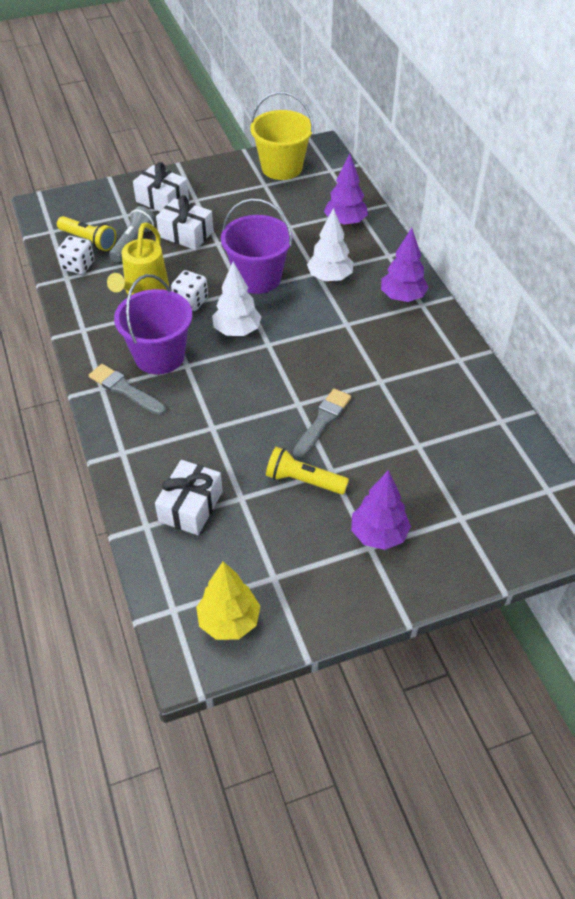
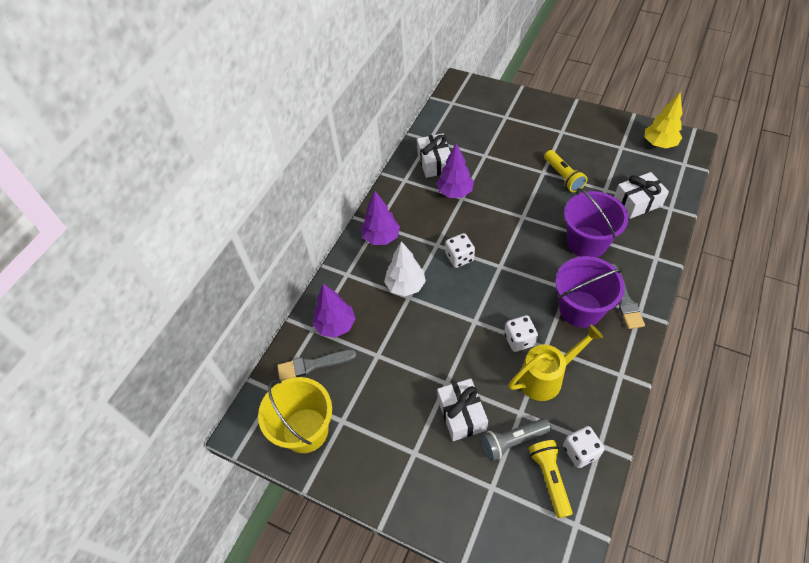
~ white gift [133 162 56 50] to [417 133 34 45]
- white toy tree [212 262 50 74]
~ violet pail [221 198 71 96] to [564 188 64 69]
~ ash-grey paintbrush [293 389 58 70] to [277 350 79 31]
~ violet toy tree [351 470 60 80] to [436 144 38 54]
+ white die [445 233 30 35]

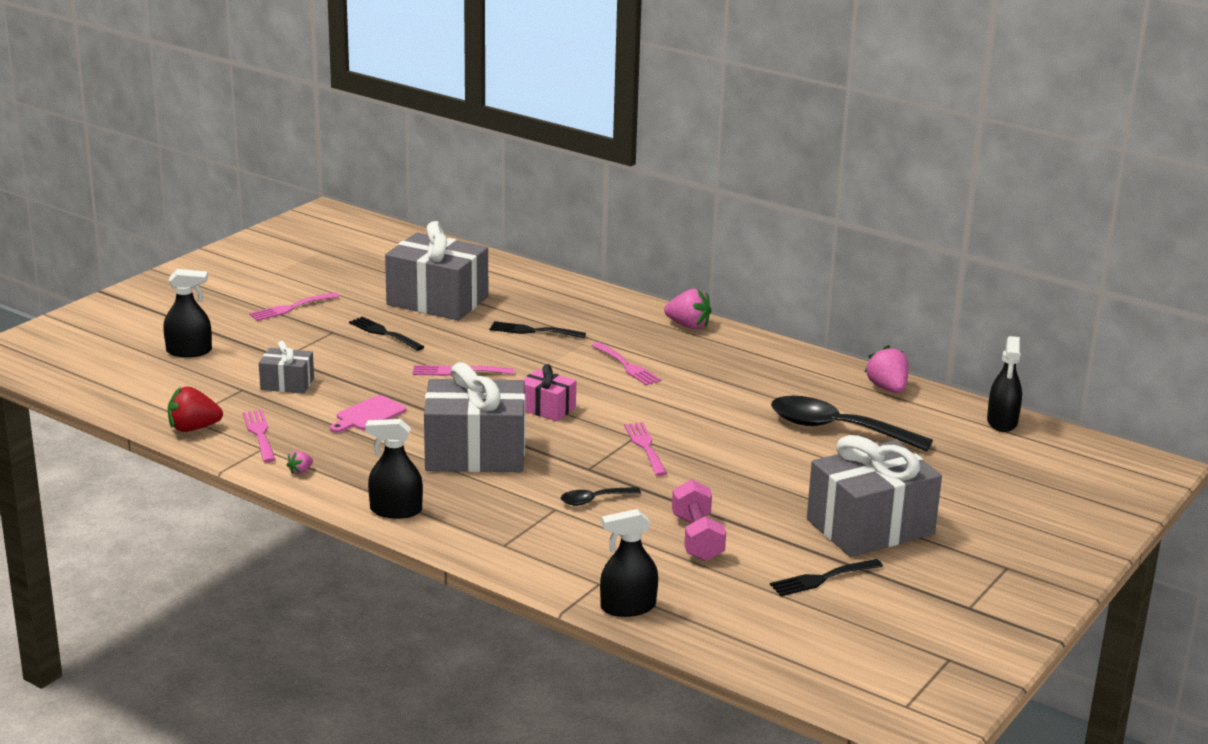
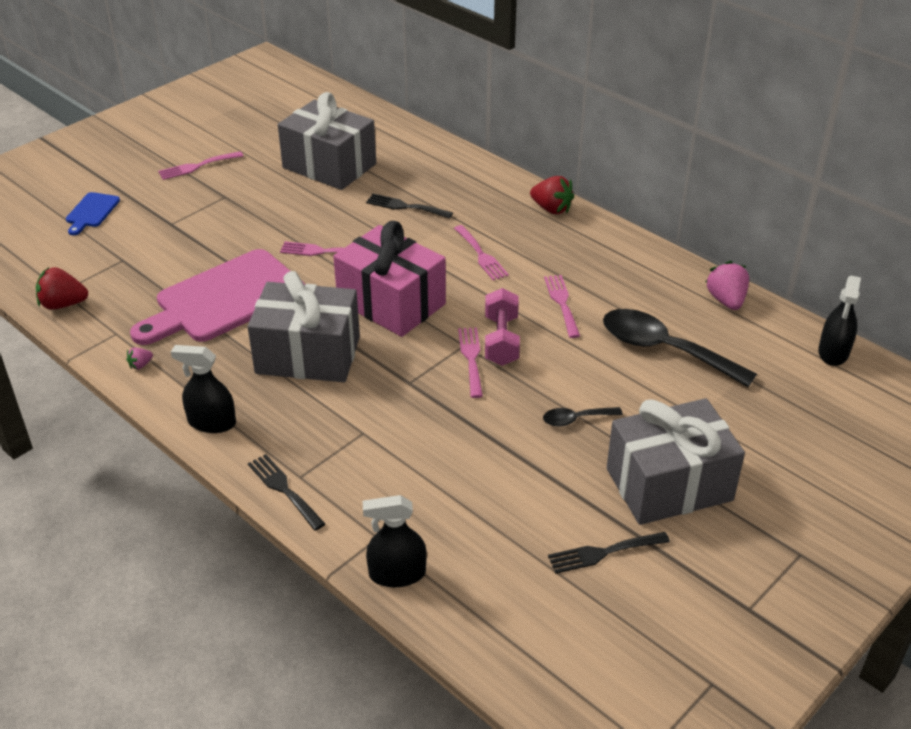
~ ebony spray bottle [163 269 49 88] to royal blue cutting board [66 192 54 43]
~ rosy fork [243 410 33 52] to [544 275 36 63]
- ash-grey gift [259 341 55 53]
~ rosy cutting board [330 395 76 38] = [130 249 175 96] x2.26
~ ebony fork [349 316 75 35] to [248 454 77 77]
~ rosy gift [523 364 53 57] = [333 221 113 116] x1.99
~ ebony spoon [561 487 80 19] to [543 407 80 19]
~ rosy strawberry [664 289 47 40] to crimson strawberry [530 176 44 38]
~ rosy hand weight [672 479 54 82] to [485 288 35 78]

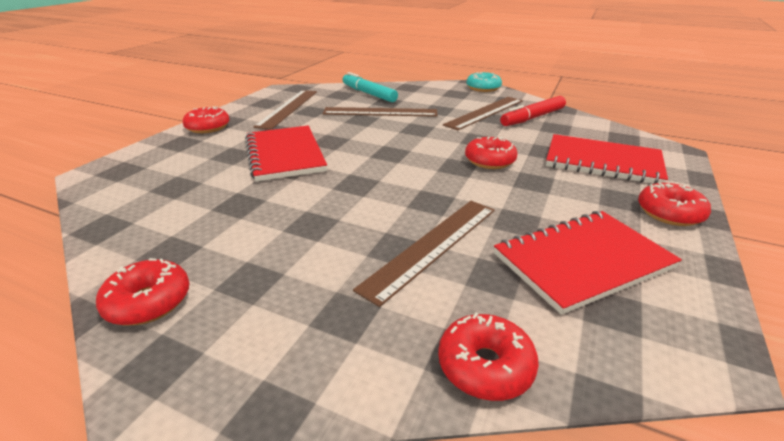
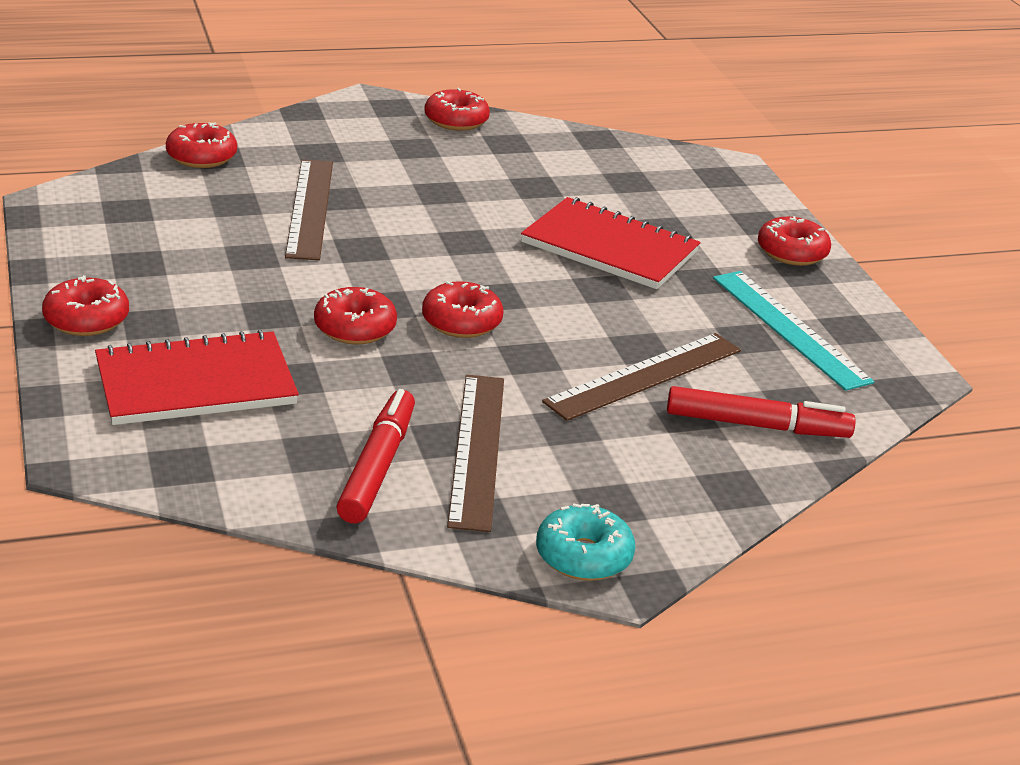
~ dark brown straightedge [254 90 63 40] to aqua straightedge [713 271 162 120]
~ aqua marker [342 72 56 30] to crimson marker [667 386 189 52]
- crimson notepad [494 211 188 104]
+ crimson glazed donut [422 281 81 57]

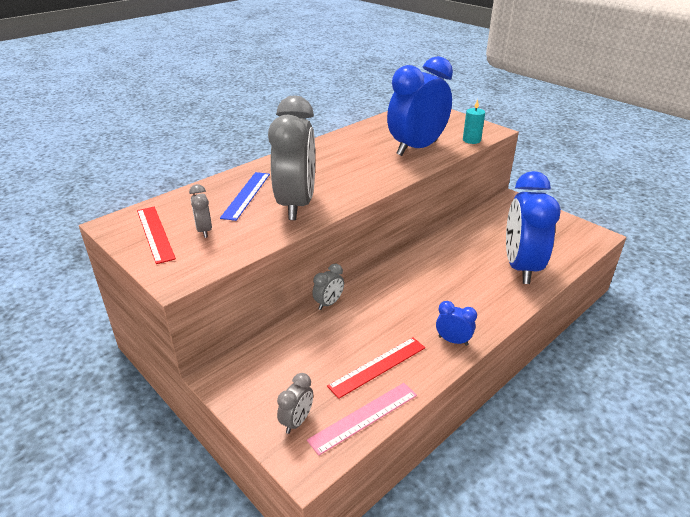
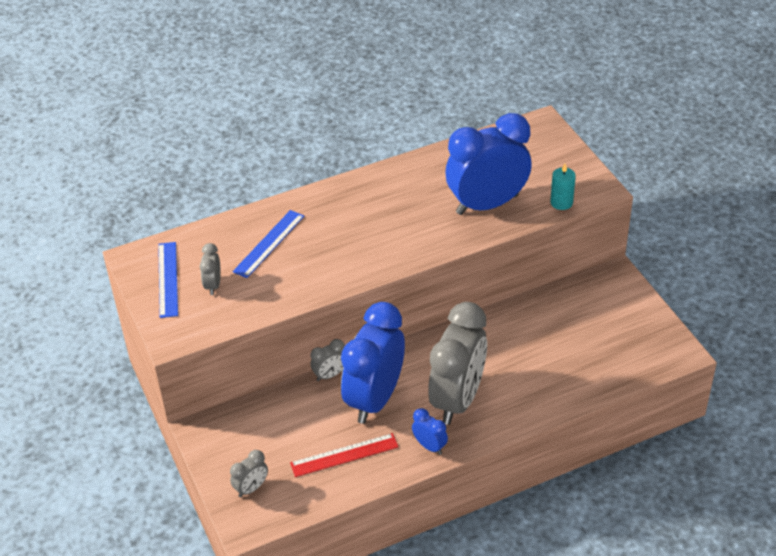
~ crimson straightedge [137 207 39 57] to royal blue straightedge [158 242 20 76]
~ ash-grey clock [268 96 47 124] to [428 302 59 123]
- rosy straightedge [307 383 110 72]
~ royal blue clock [506 171 55 113] to [341 302 64 122]

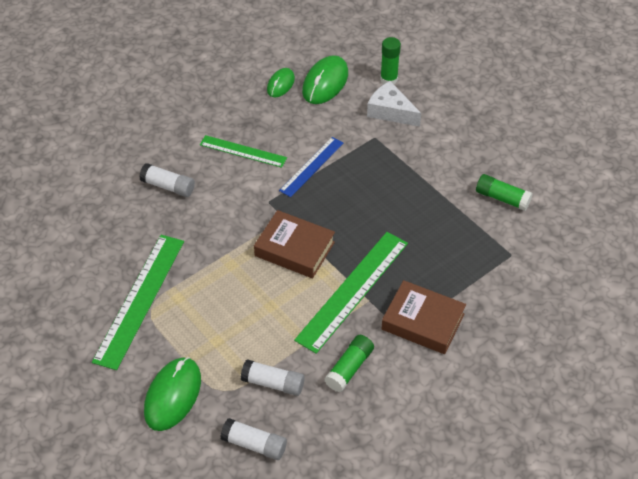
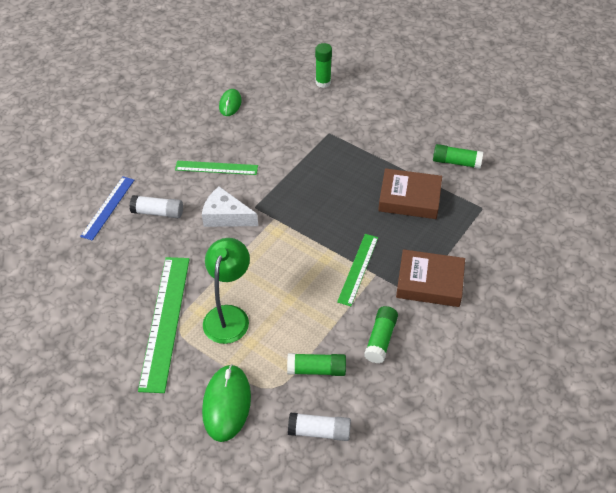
~ white stick of glue [241 359 64 37] to leaf-green stick of glue [287 353 59 23]
~ dark brown book [254 210 81 68] to [378 168 64 51]
~ royal blue straightedge [279 137 64 60] to [80 177 54 64]
~ leaf-green straightedge [294 232 114 122] = [337 234 41 72] x0.60
- leaf-green computer mouse [302 55 46 49]
~ white cheese [367 81 54 46] to [202 186 56 41]
+ leaf-green reading lamp [203 238 47 106]

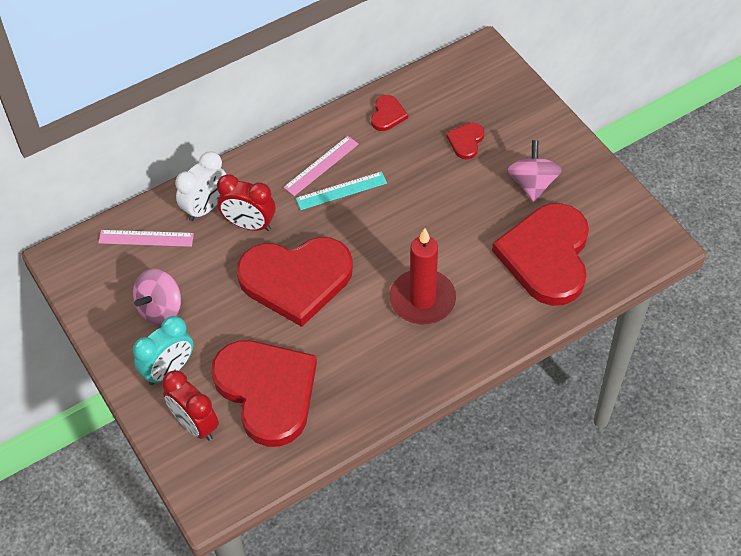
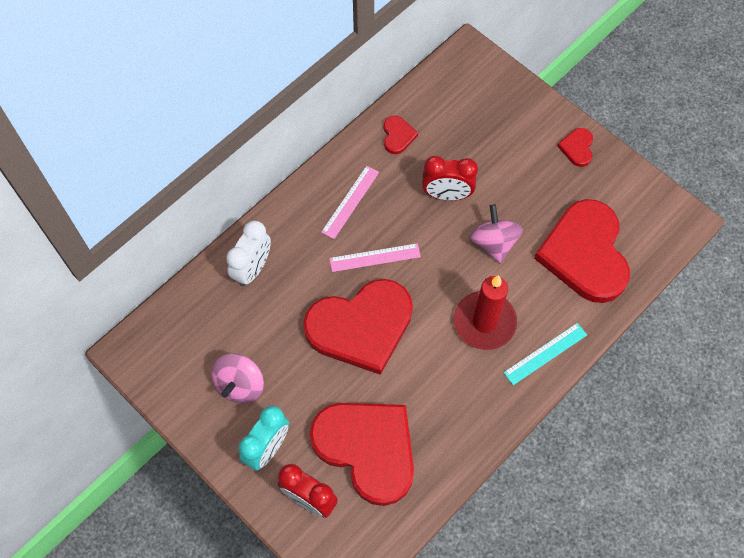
~ rosy straightedge [98 230 96 17] to [329 243 92 29]
~ crimson clock [217 174 59 57] to [422 156 56 45]
~ aqua straightedge [296 171 91 39] to [503 323 84 62]
~ crimson love heart [446 123 38 36] to [557 128 36 39]
~ rosy spinning top [508 140 54 62] to [470 204 53 59]

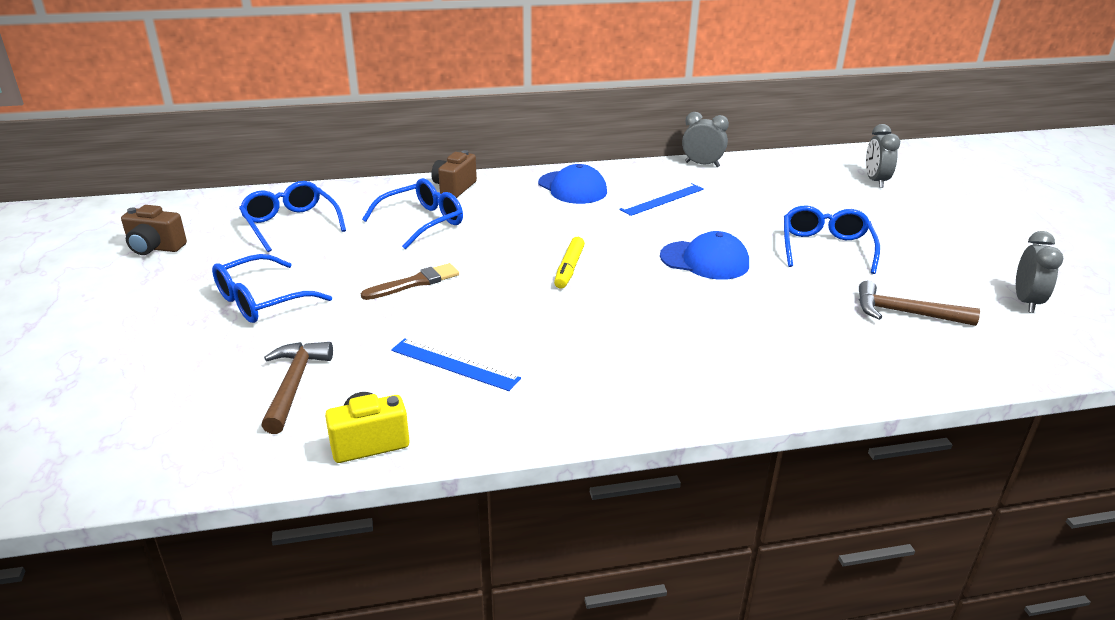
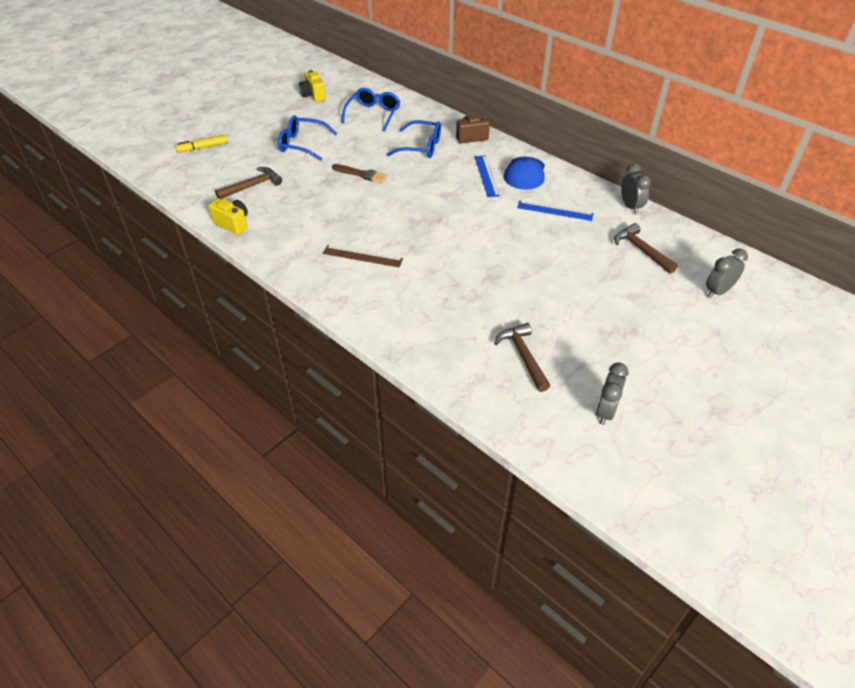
~ dark brown photo camera [121 205 66 50] to yellow photo camera [299 70 27 32]
~ royal blue straightedge [391 338 130 53] to [475 155 25 42]
~ yellow marker [554 237 31 52] to [176 135 51 17]
- royal blue cap [660 231 89 49]
- royal blue glasses [784 206 96 68]
~ ash-grey clock [1016 231 47 82] = [596 363 33 62] 135 degrees clockwise
+ dark brown straightedge [323 245 80 22]
+ dark brown claw hammer [614 223 64 51]

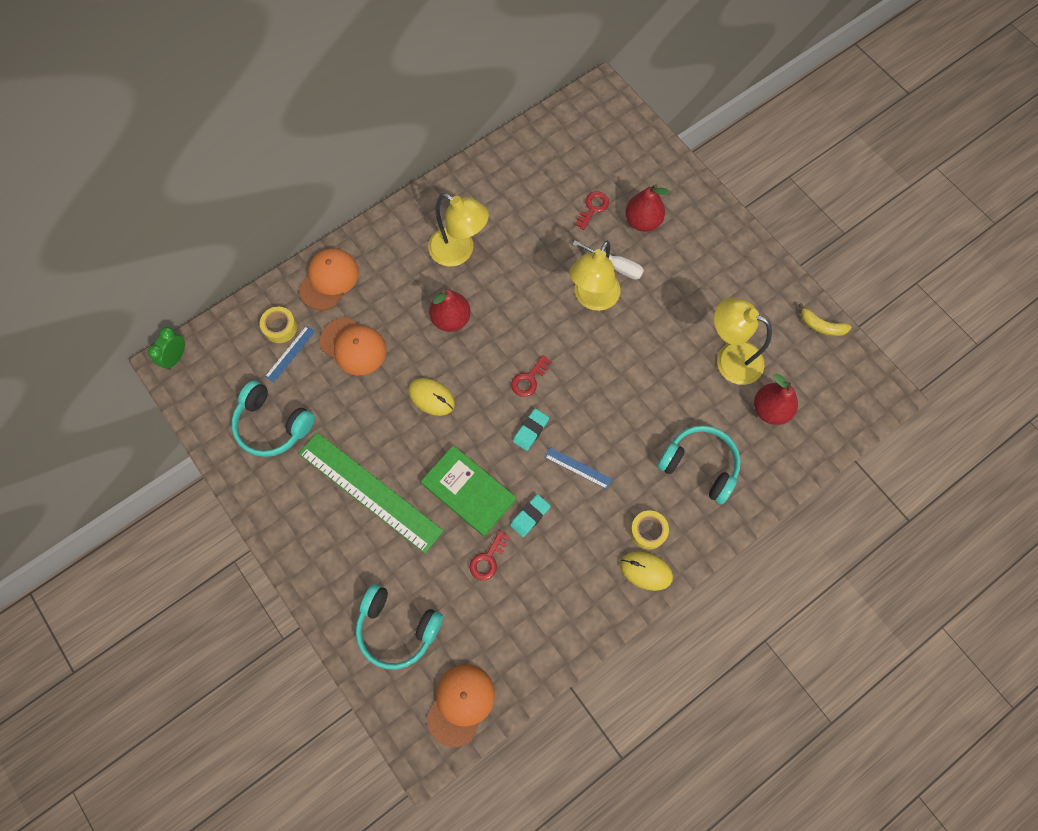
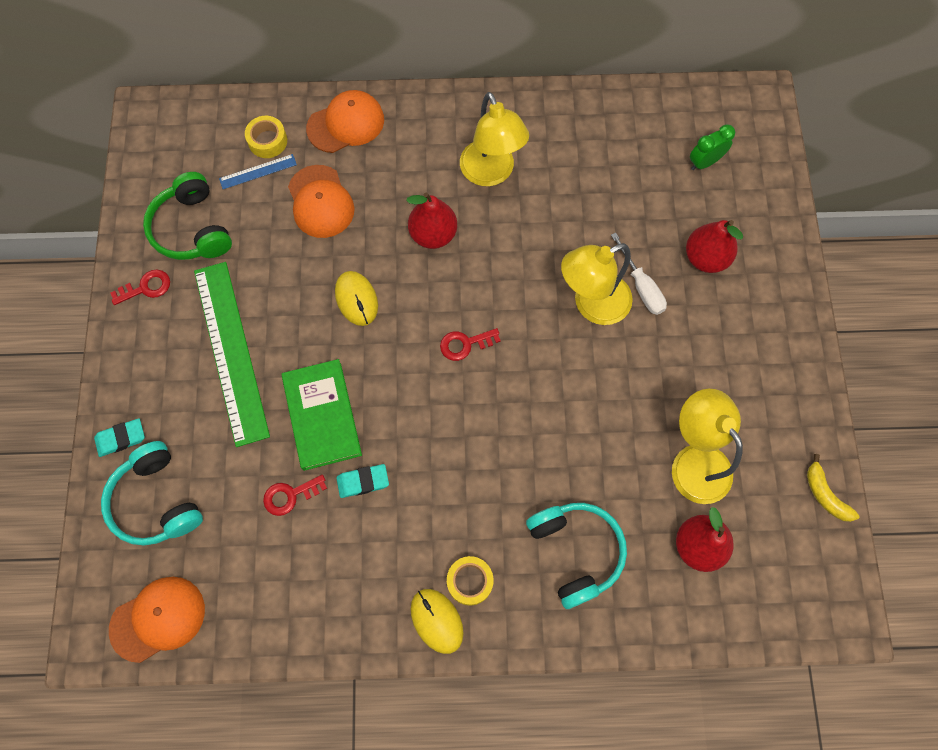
~ leaf-green clock [148 327 37 43] to [690 124 45 46]
~ aqua headset [231 381 84 76] to leaf-green headset [143 172 89 88]
~ aqua eraser [513 408 36 43] to [94 418 51 39]
- royal blue straightedge [545 447 67 42]
~ crimson latchkey [575 191 34 39] to [111 270 59 35]

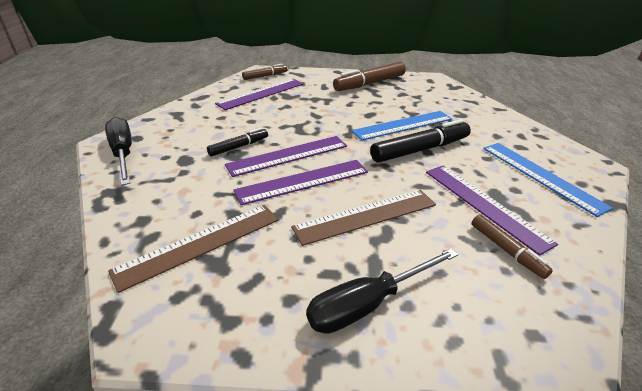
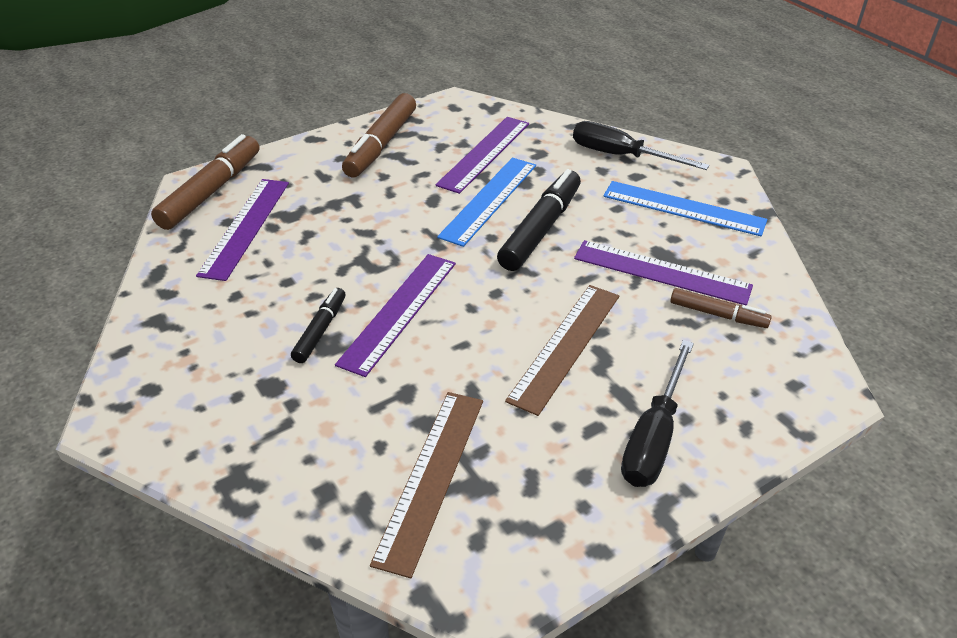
~ ebony screwdriver [105 117 27 69] to [573 121 136 49]
~ violet straightedge [233 160 135 45] to [435 117 94 77]
~ dark brown marker [242 64 45 16] = [151 134 108 96] x1.78

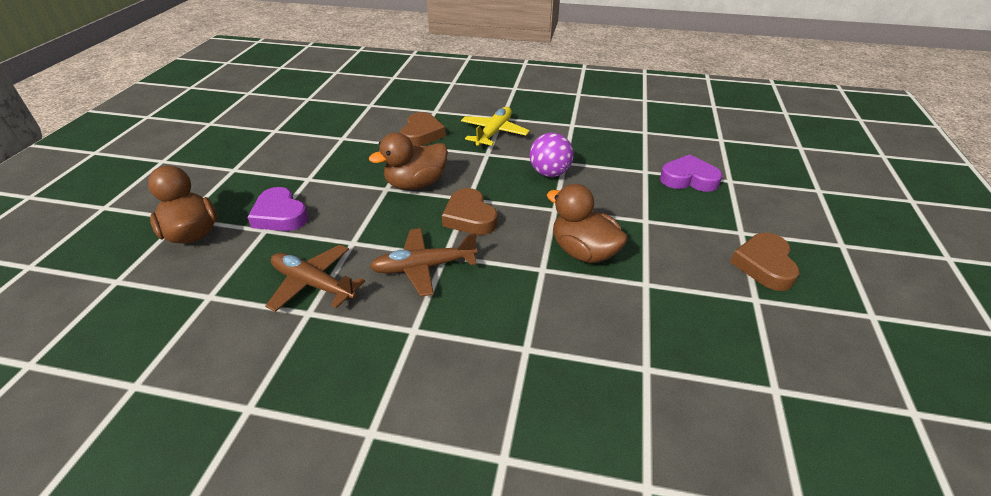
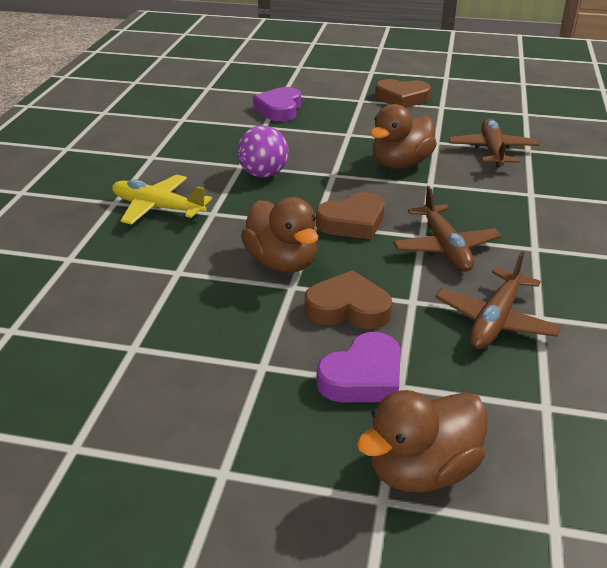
~ dark brown love heart [400 112 46 35] to [305 270 87 59]
+ dark brown aeroplane [449 118 91 49]

